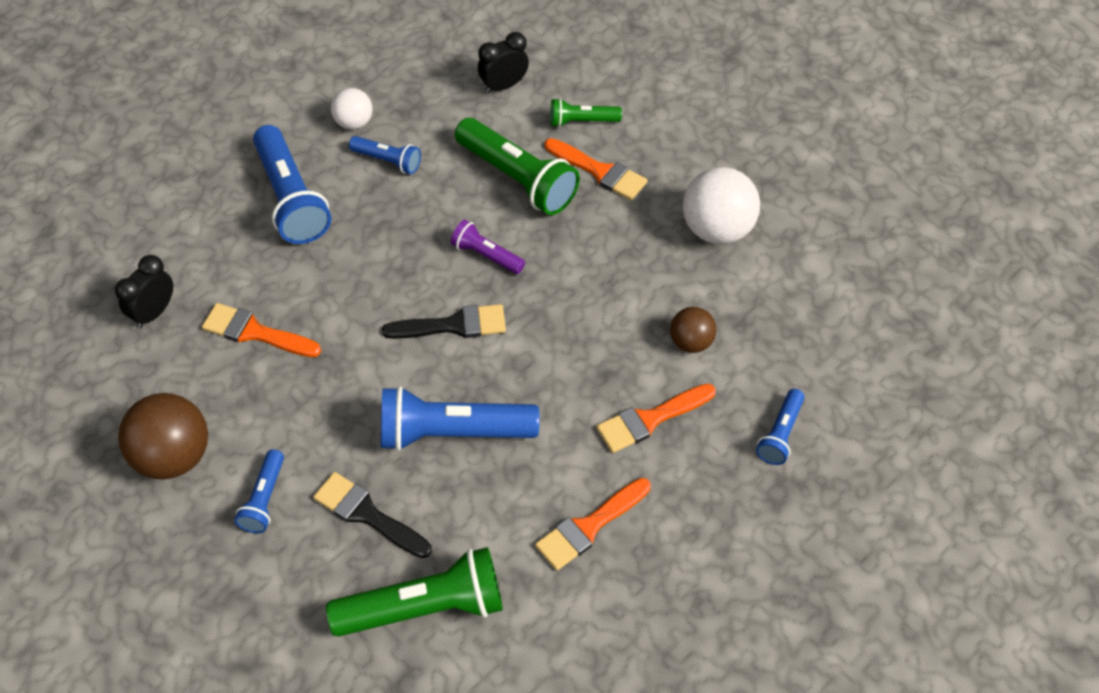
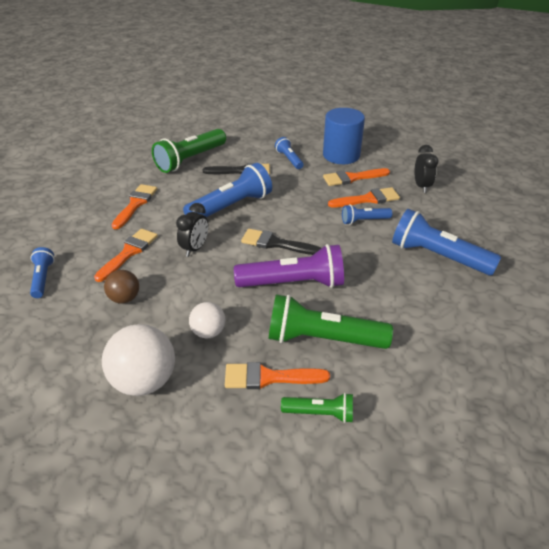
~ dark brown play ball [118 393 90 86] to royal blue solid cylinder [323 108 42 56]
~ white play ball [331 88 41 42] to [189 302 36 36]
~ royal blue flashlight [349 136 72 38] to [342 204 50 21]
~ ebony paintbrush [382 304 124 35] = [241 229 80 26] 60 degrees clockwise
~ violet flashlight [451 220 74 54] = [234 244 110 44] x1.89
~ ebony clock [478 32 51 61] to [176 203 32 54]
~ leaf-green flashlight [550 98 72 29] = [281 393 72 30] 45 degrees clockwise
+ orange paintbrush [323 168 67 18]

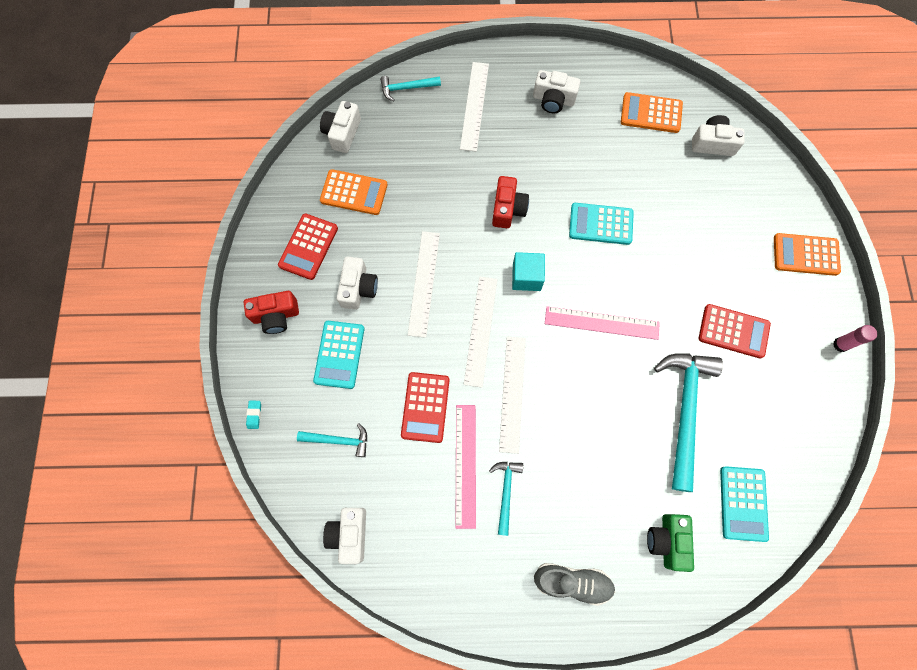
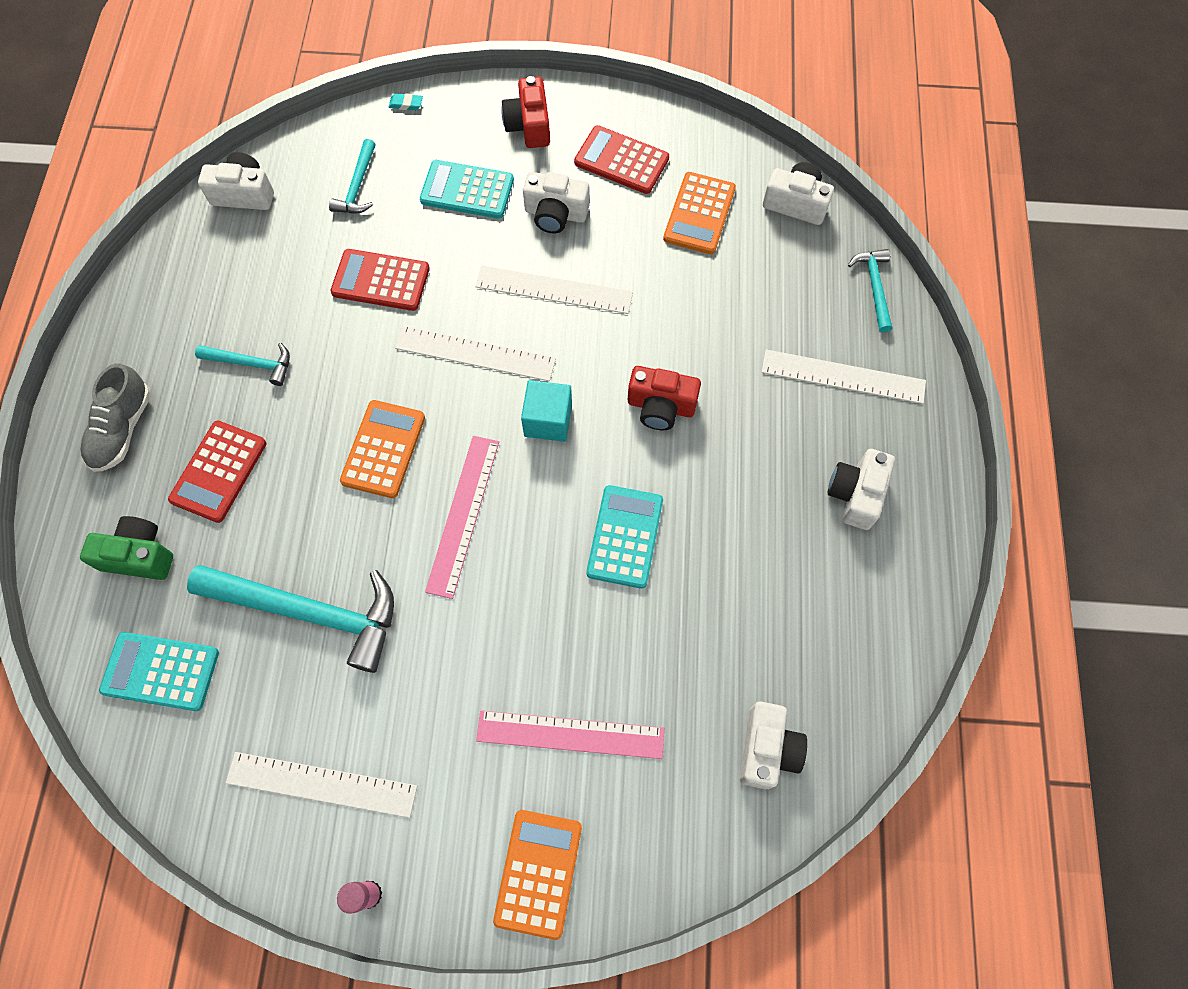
~ rosy straightedge [455 405 21 124] to [476 710 188 49]
~ white straightedge [499 336 27 118] to [226 752 191 66]
~ orange adding machine [621 92 62 41] to [340 400 85 98]
~ crimson adding machine [699 304 72 55] to [168 421 98 102]

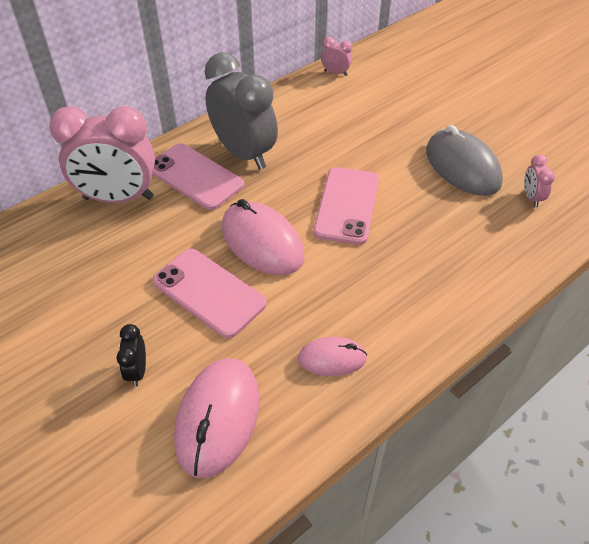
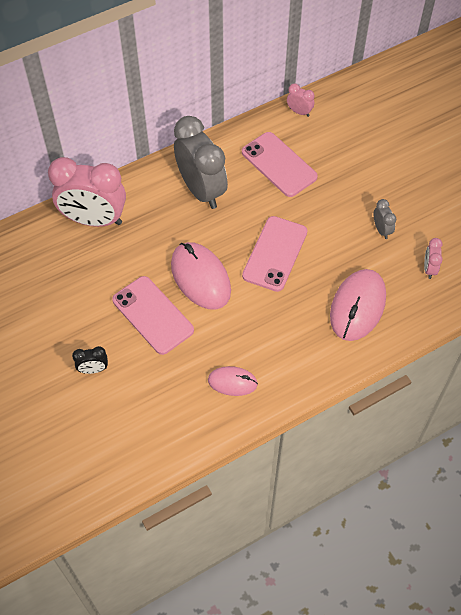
~ ebony clock [116 324 30 63] = [72 346 36 28] 105 degrees counterclockwise
~ rosy phone [153 143 91 67] to [242 132 76 65]
~ rosy computer mouse [174 358 85 120] to [330 269 56 72]
~ ash-grey computer mouse [426 125 77 71] to ash-grey clock [374 199 22 40]

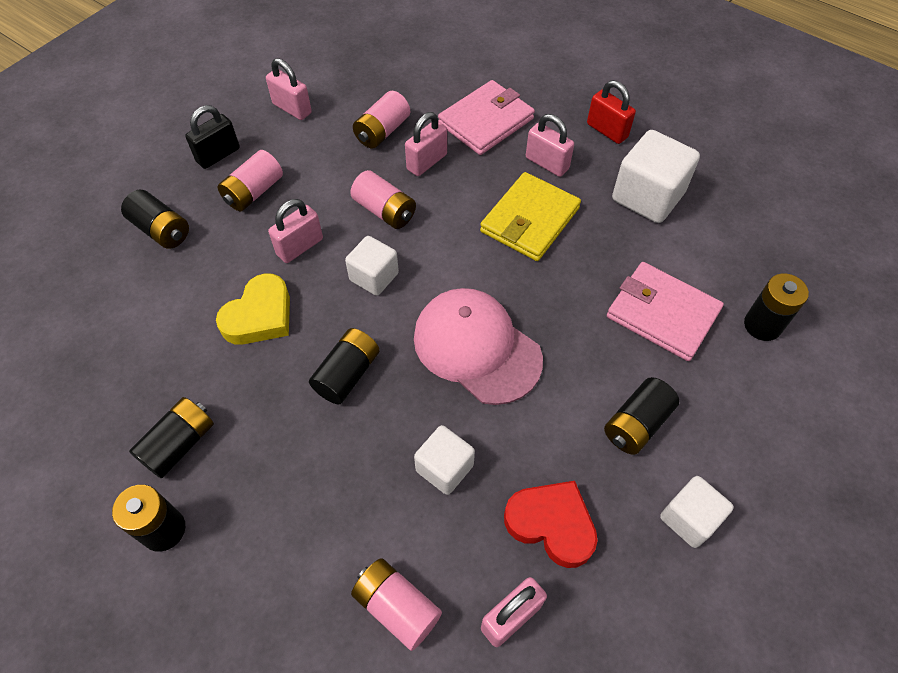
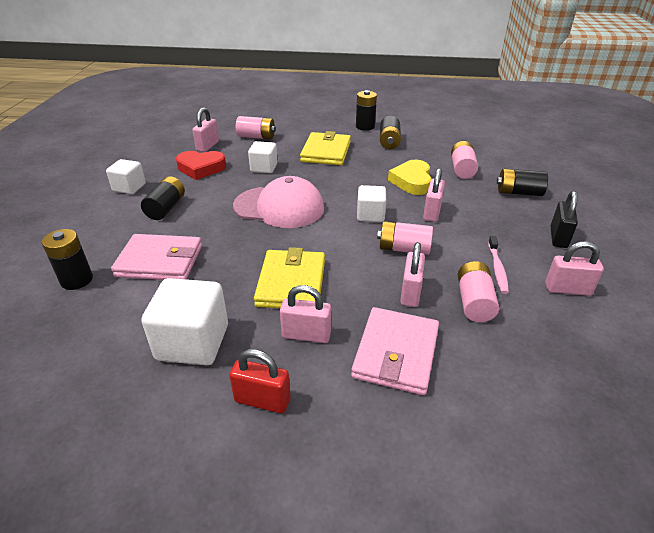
~ rosy AA battery [218 150 65 61] to [451 141 27 38]
- ebony AA battery [309 328 71 77]
+ yellow wallet [300 131 51 34]
+ rosy tooth brush [488 236 21 58]

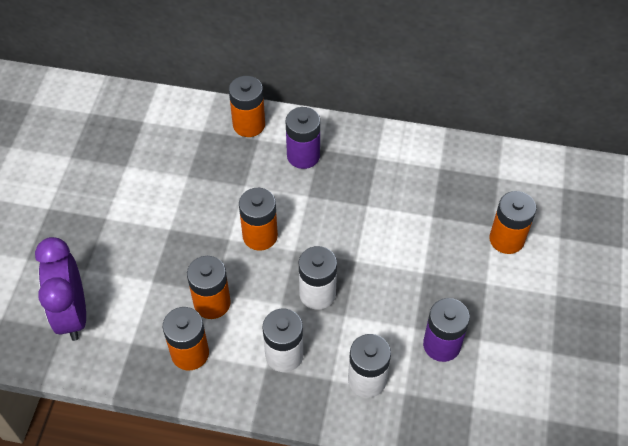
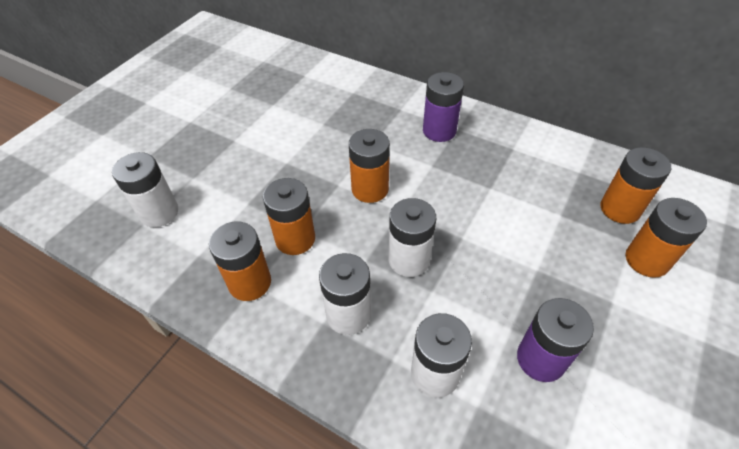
~ violet clock [35 237 51 104] to white AA battery [112 152 66 75]
~ orange AA battery [229 76 36 61] to [600 147 71 77]

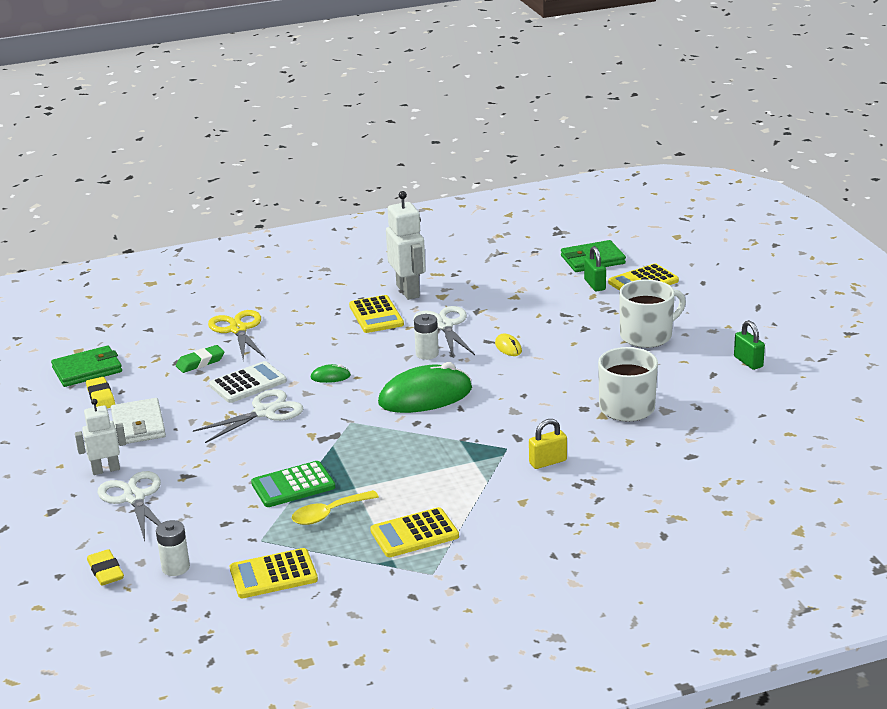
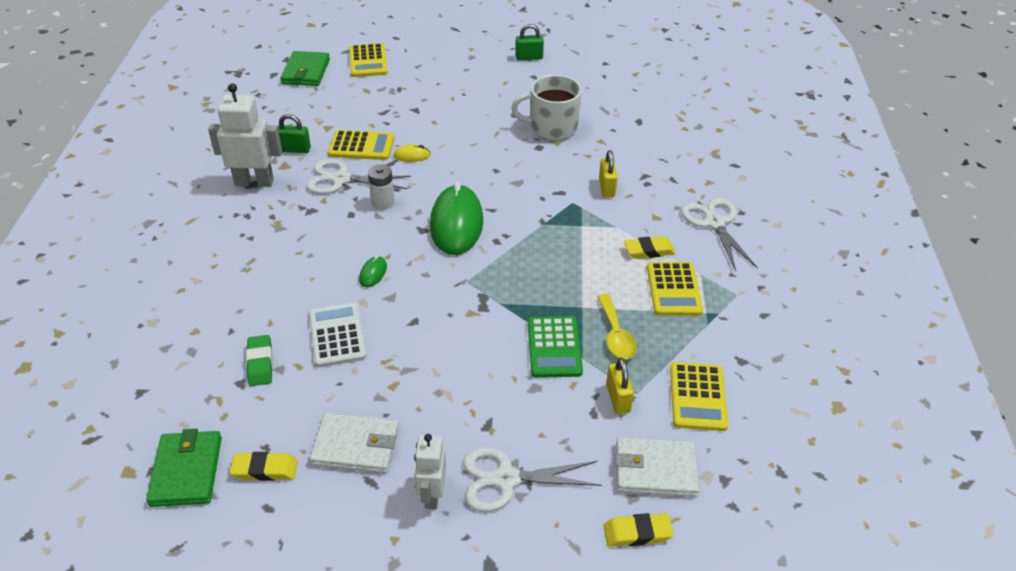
~ white AA battery [156 520 34 56] to white wallet [615 437 84 60]
~ white shears [193 389 110 54] to [681 198 77 73]
- yellow shears [208 310 57 51]
~ yellow adding machine [349 295 55 38] to [328 130 66 30]
~ leaf-green small lock [584 246 22 46] to [277 114 34 39]
- white mug [619 279 67 69]
+ yellow small lock [606 358 28 56]
+ yellow eraser [624 236 52 23]

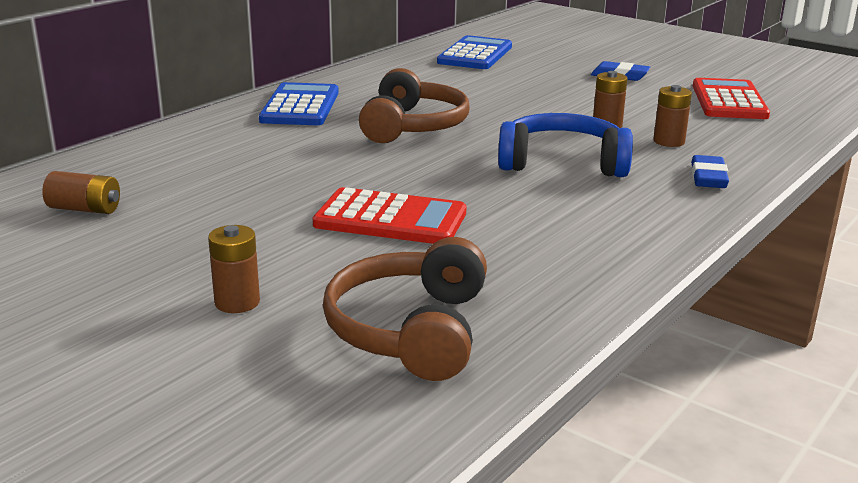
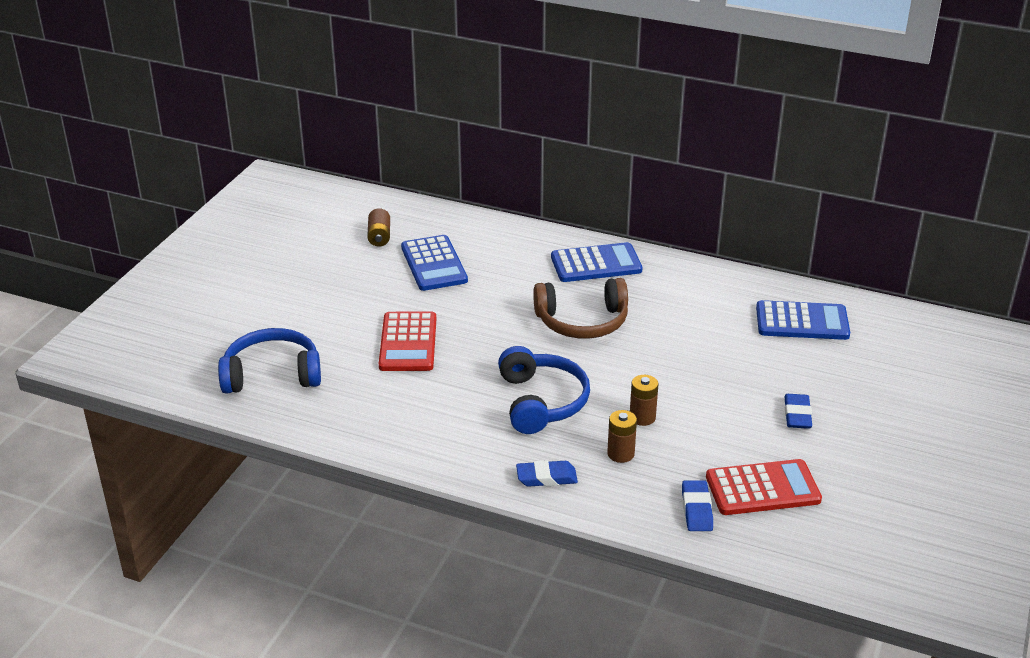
- dark brown AA battery [208 225 52 88]
~ dark brown headset [323 237 164 144] to royal blue headset [218 328 103 66]
+ royal blue adding machine [401 235 67 56]
+ royal blue eraser [682 480 31 51]

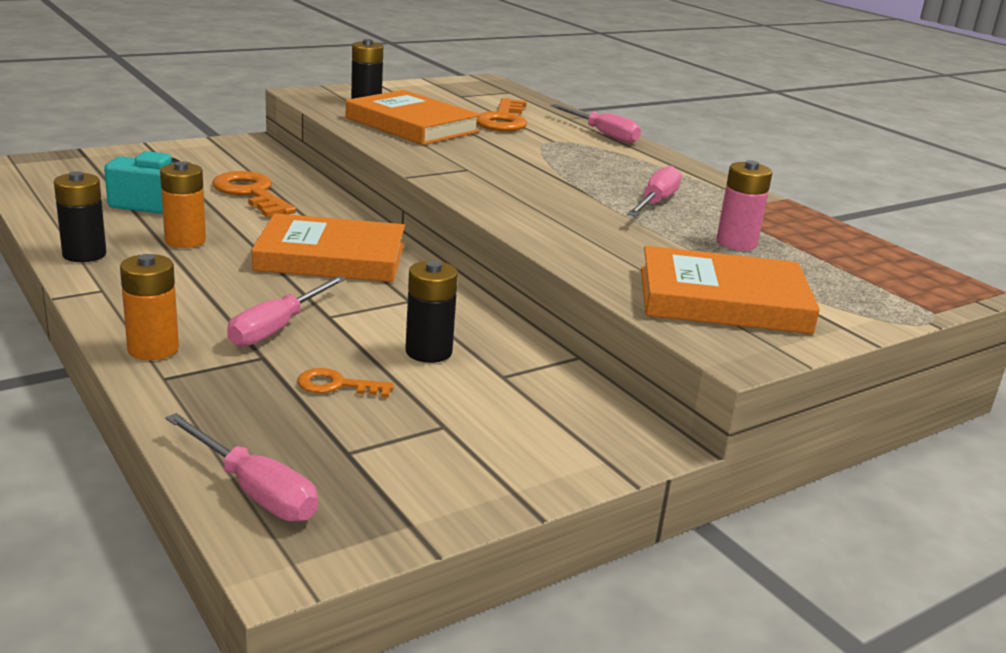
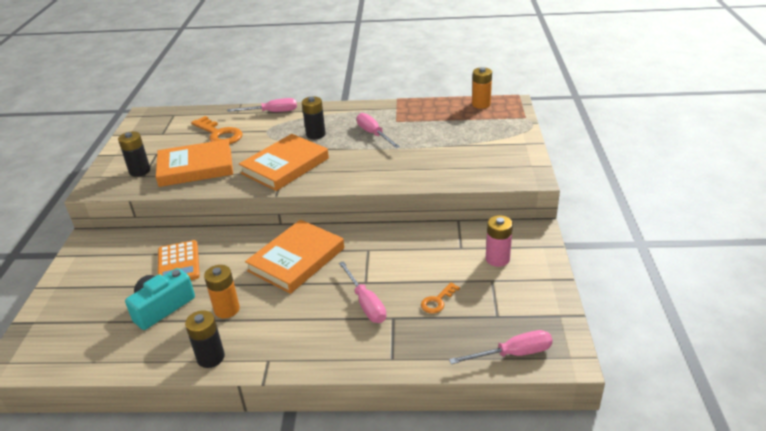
~ orange AA battery [120 254 59 106] to [472 67 20 42]
~ orange latchkey [212 171 84 46] to orange adding machine [158 240 42 40]
~ ebony AA battery [405 261 53 102] to [302 97 24 42]
~ orange book [641 246 179 88] to [239 134 90 57]
~ rosy AA battery [716 160 56 91] to [486 215 27 52]

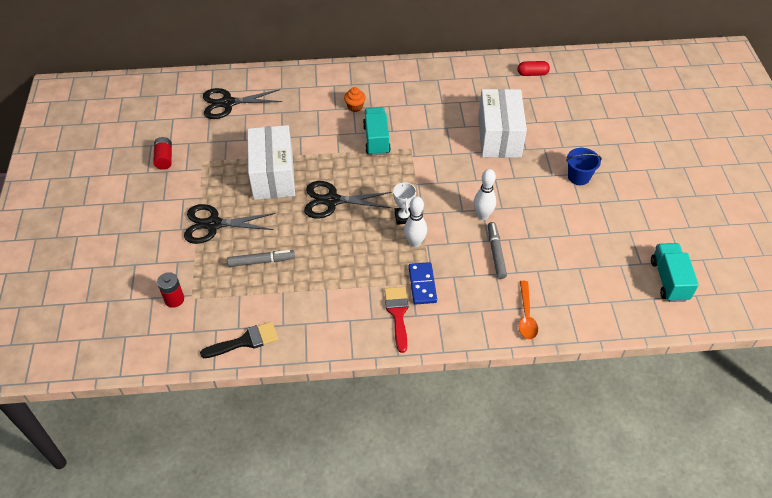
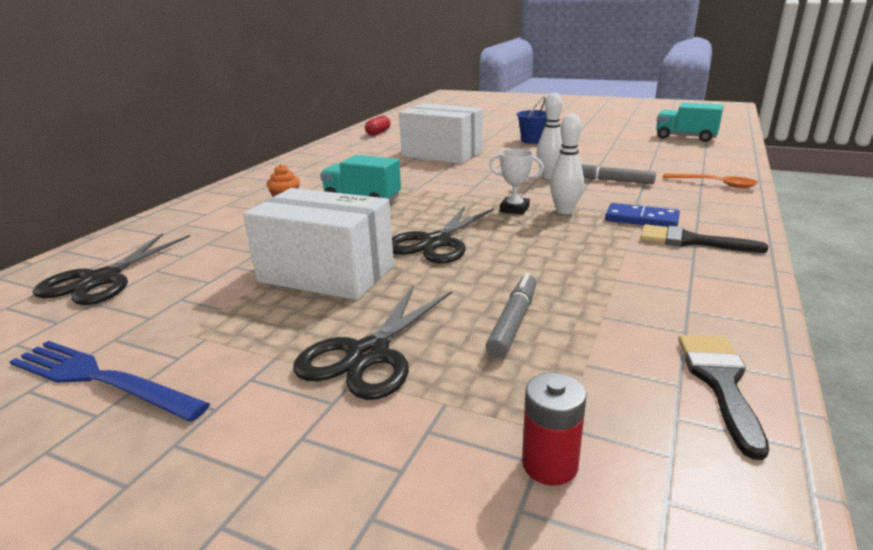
~ crimson AA battery [153 137 19 33] to royal blue fork [9 341 201 81]
~ crimson paintbrush [384 287 25 66] to ebony paintbrush [640 224 128 29]

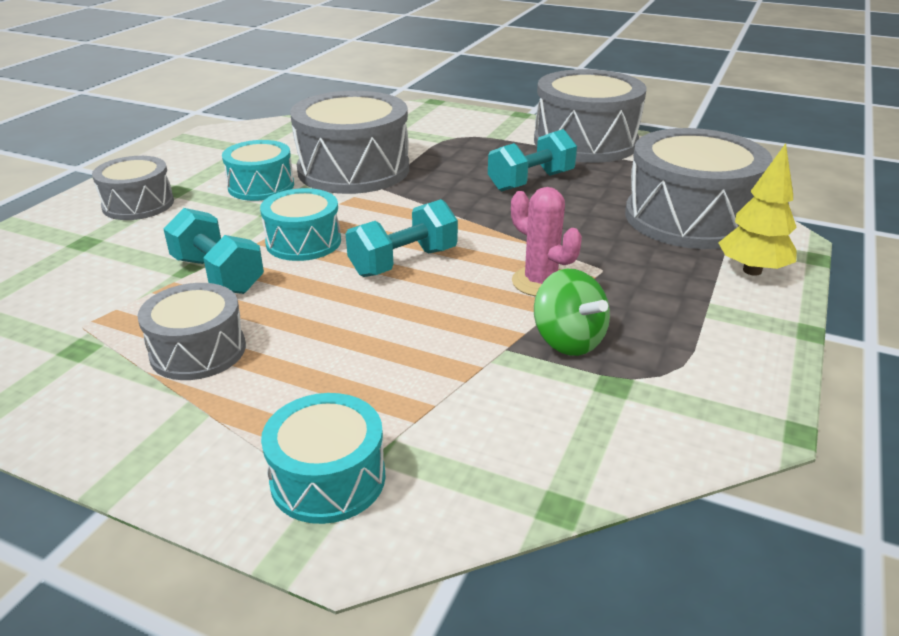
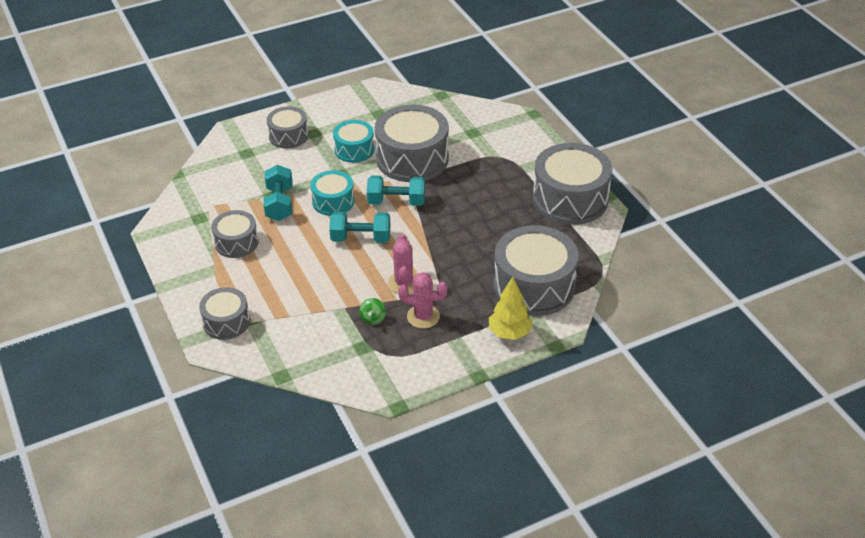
~ aqua toy drum [261 393 125 131] to ash-grey toy drum [199 287 51 53]
~ aqua hand weight [488 129 89 62] to [367 176 58 30]
~ leaf-green spinning top [534 269 76 87] = [359 298 27 27] x0.62
+ rosy saguaro cactus [398 272 50 56]

